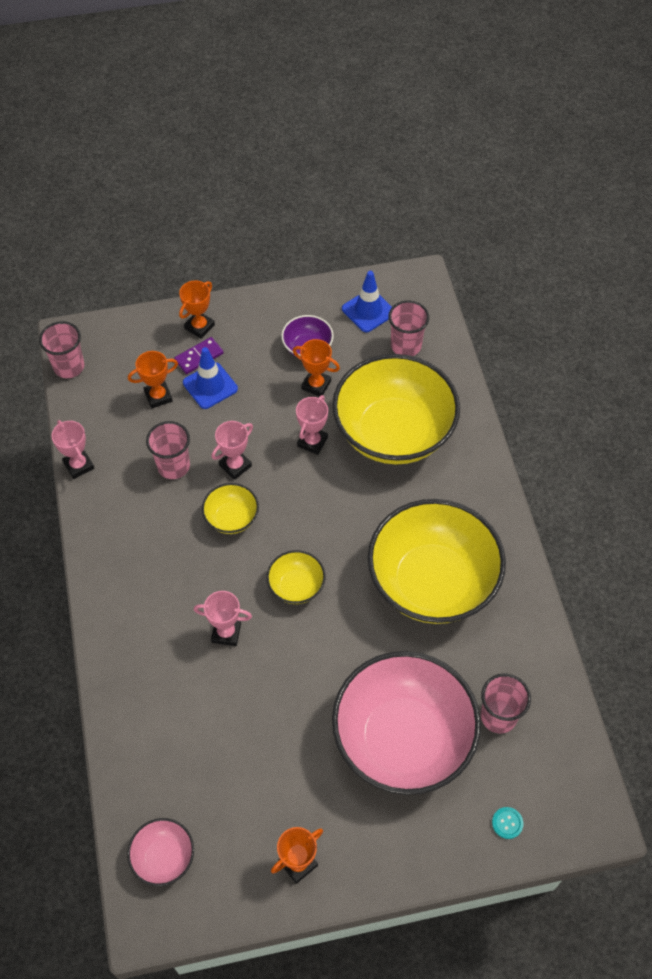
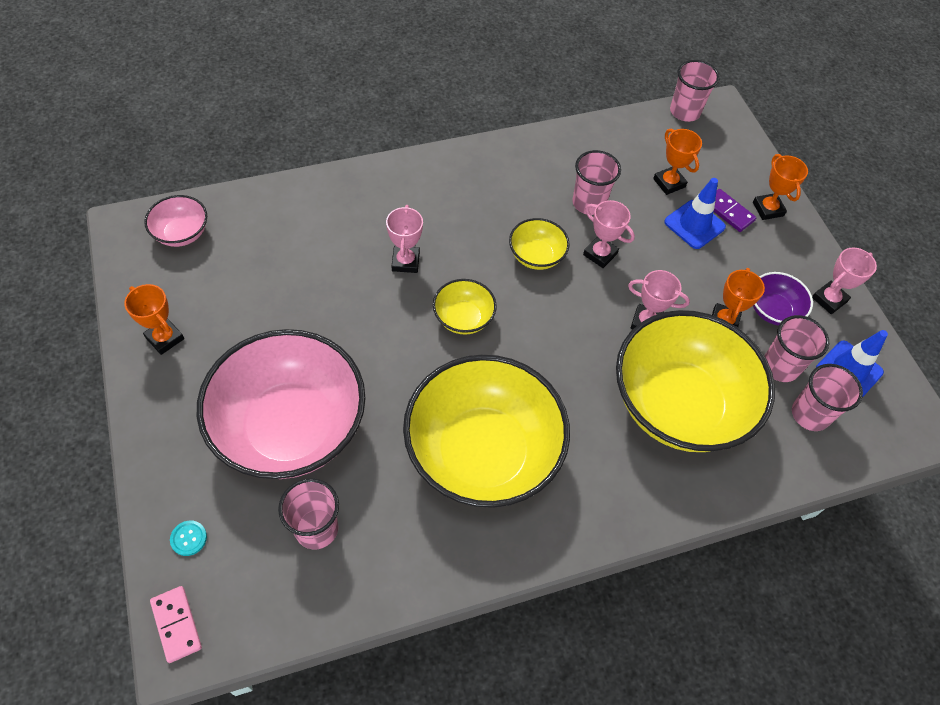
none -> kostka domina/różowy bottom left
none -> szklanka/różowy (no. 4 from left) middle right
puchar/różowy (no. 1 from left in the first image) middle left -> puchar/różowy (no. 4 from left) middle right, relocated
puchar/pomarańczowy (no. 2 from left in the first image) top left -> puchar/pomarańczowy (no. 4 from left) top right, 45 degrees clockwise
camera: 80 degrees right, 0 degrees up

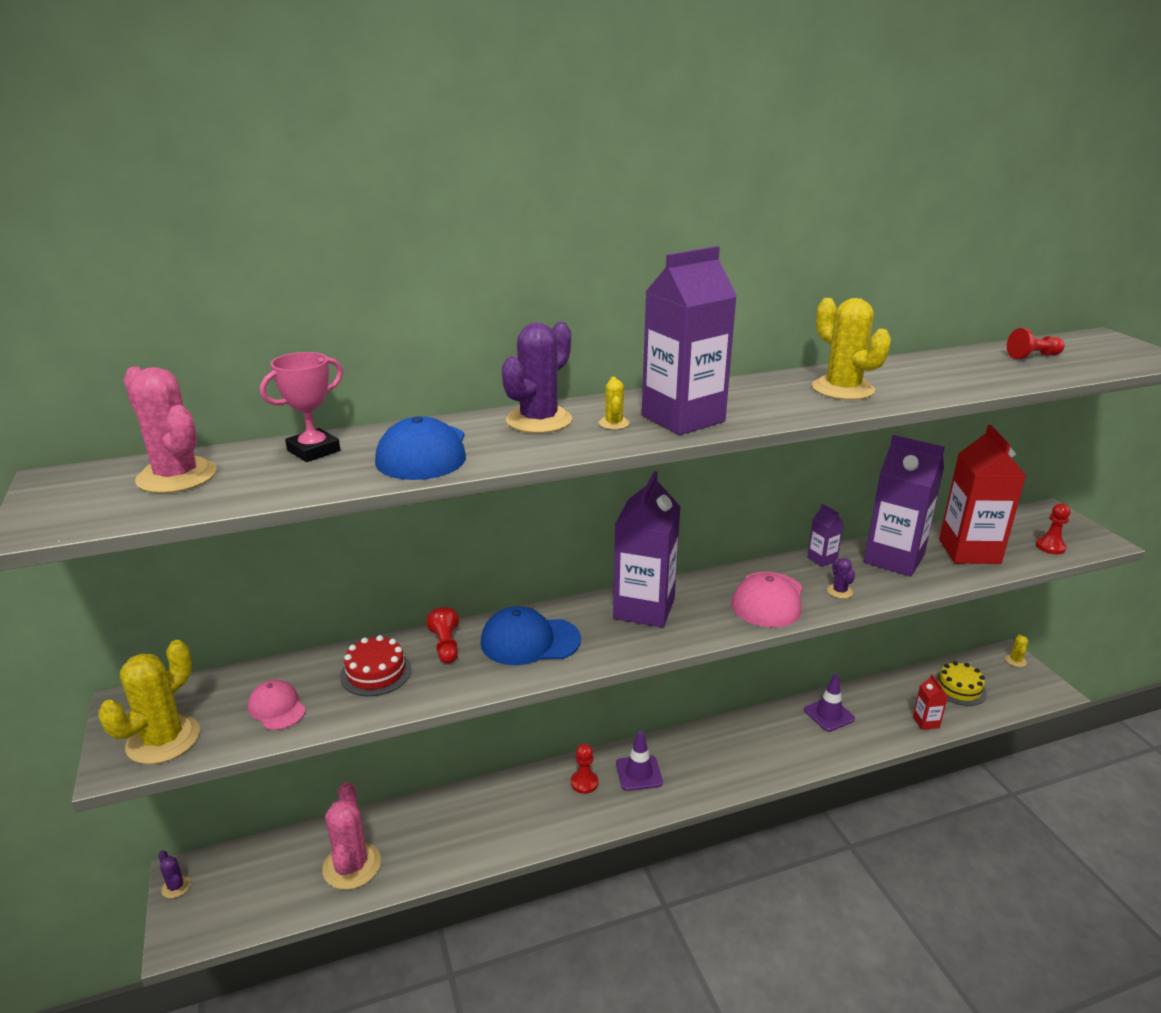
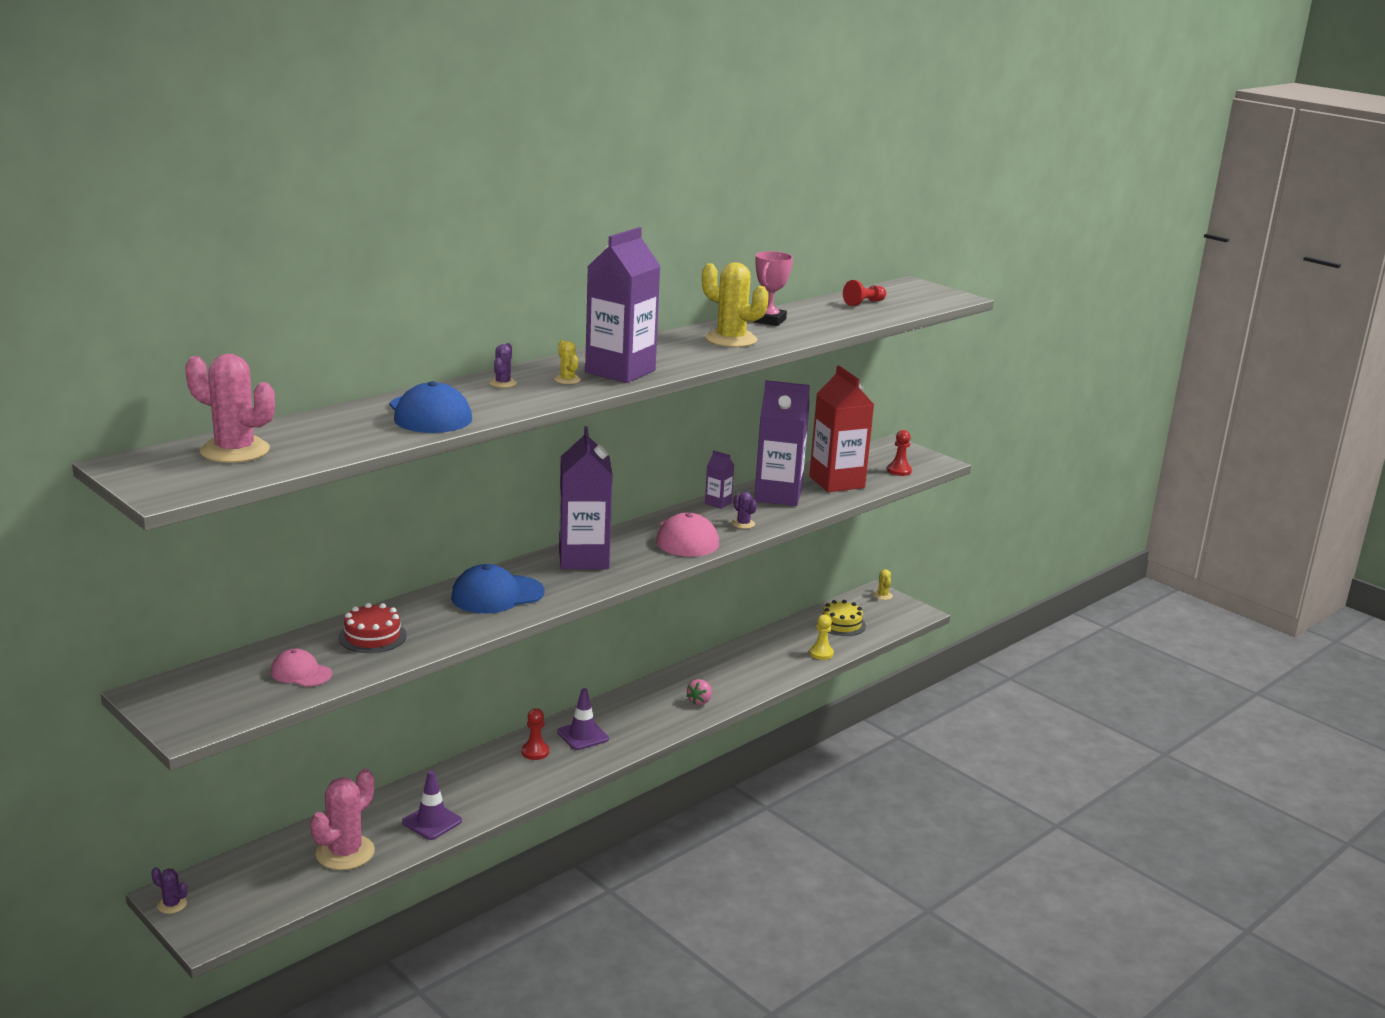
kaktus/żółty (no. 1 from left) bottom left -> none
pionek/czerwony (no. 1 from left) centre -> none
none -> truskawka/różowy bottom centre
puchar/różowy middle left -> puchar/różowy top centre, relocated
pachołek/fioletowy (no. 2 from left in the first image) bottom right -> pachołek/fioletowy (no. 1 from left) bottom left, relocated
karton mleka/czerwony (no. 1 from left) bottom right -> pionek/żółty centre
kaktus/różowy (no. 2 from left) bottom left, 60 degrees clockwise
kaktus/fioletowy (no. 2 from left) centre, x0.47
camera: 25 degrees left, 5 degrees down

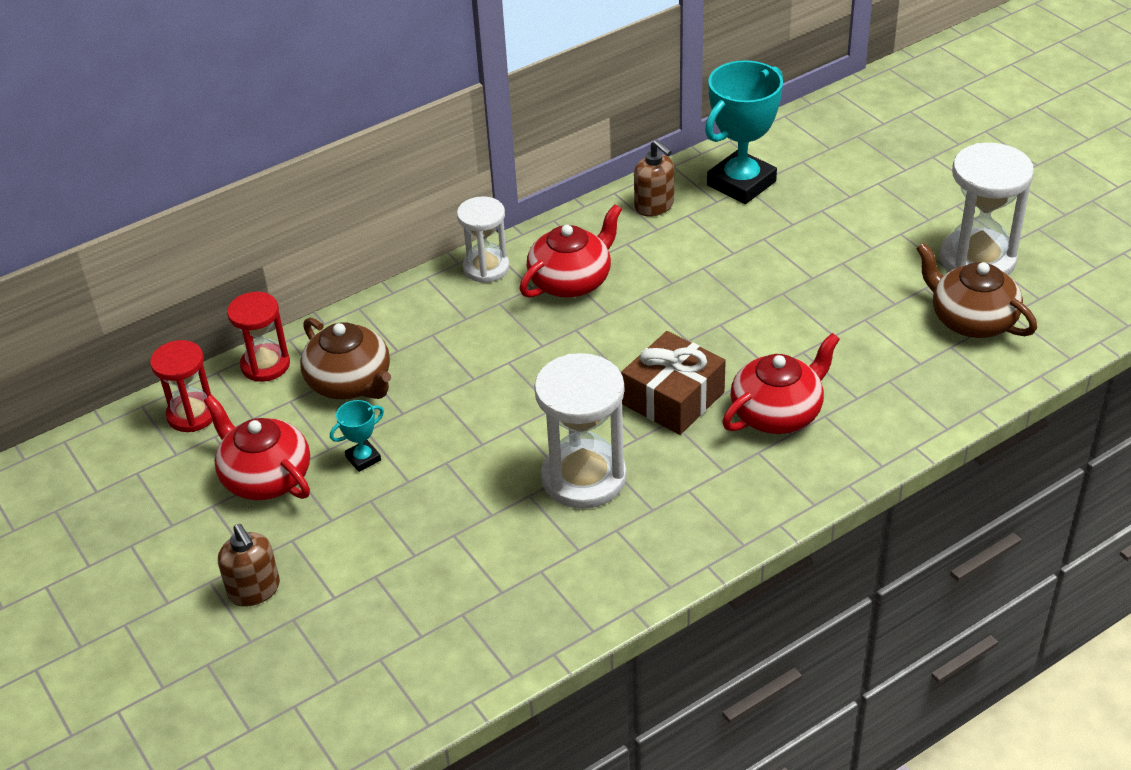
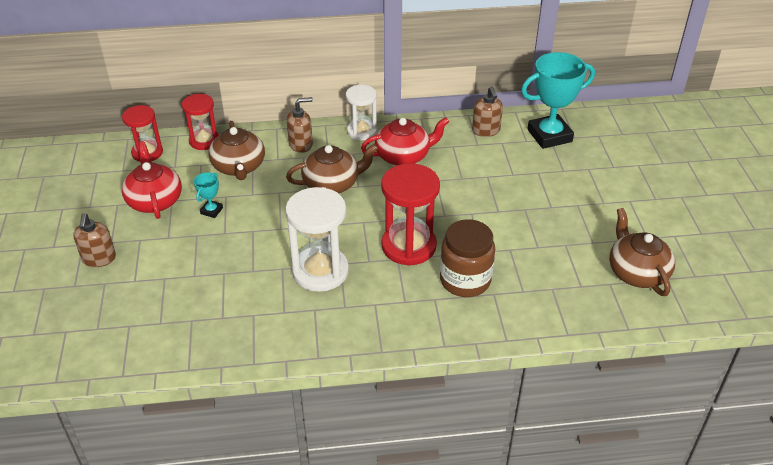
klepsydra/biały (no. 3 from left) top right -> none
none -> imbryk/brązowy (no. 2 from left) centre
none -> dozownik mydła/brązowy (no. 2 from left) top centre
prezent/brązowy centre -> klepsydra/czerwony (no. 3 from left) centre
imbryk/czerwony (no. 3 from left) middle right -> słoik/brązowy centre
puchar/turkusowy (no. 1 from left) middle left, 60 degrees counterclockwise
camera: 25 degrees right, 0 degrees up

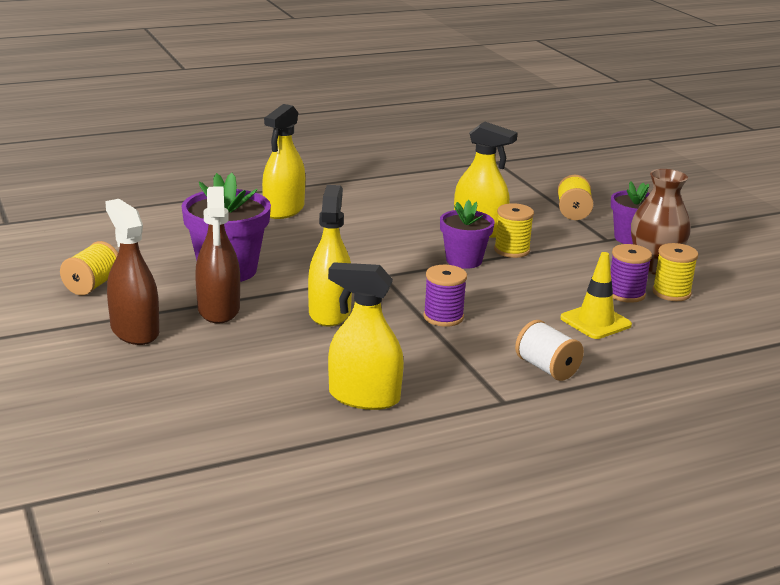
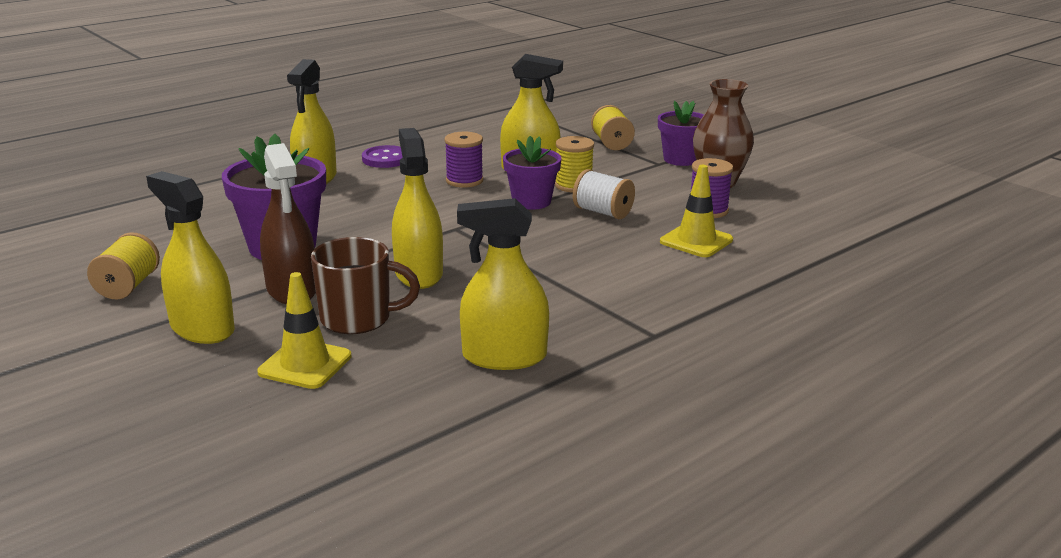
szpulka/żółty (no. 4 from left) middle right -> none
none -> pachołek/żółty (no. 1 from left) middle left
none -> kubek/brązowy centre
none -> guzik/fioletowy top centre
szpulka/fioletowy (no. 1 from left) centre -> szpulka/fioletowy (no. 1 from left) top centre, relocated
szpulka/biały middle right -> szpulka/biały centre, relocated
spryskiwacz/brązowy (no. 1 from left) middle left -> spryskiwacz/żółty (no. 1 from left) middle left
camera: 15 degrees left, 0 degrees up

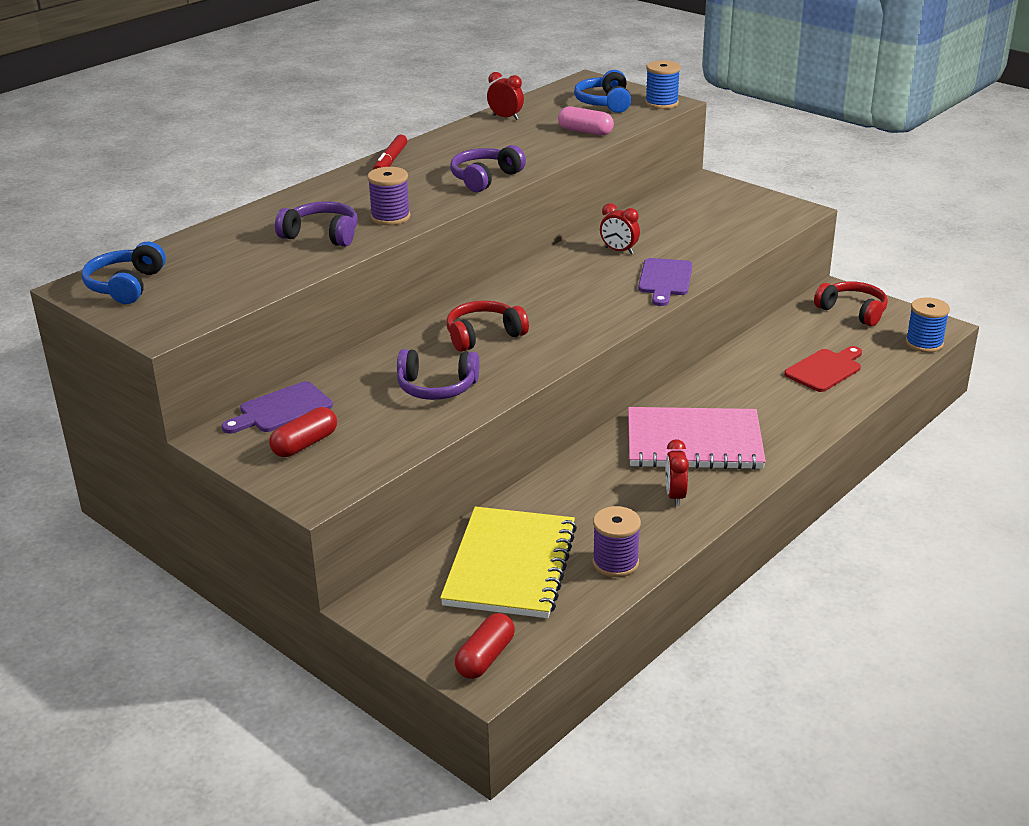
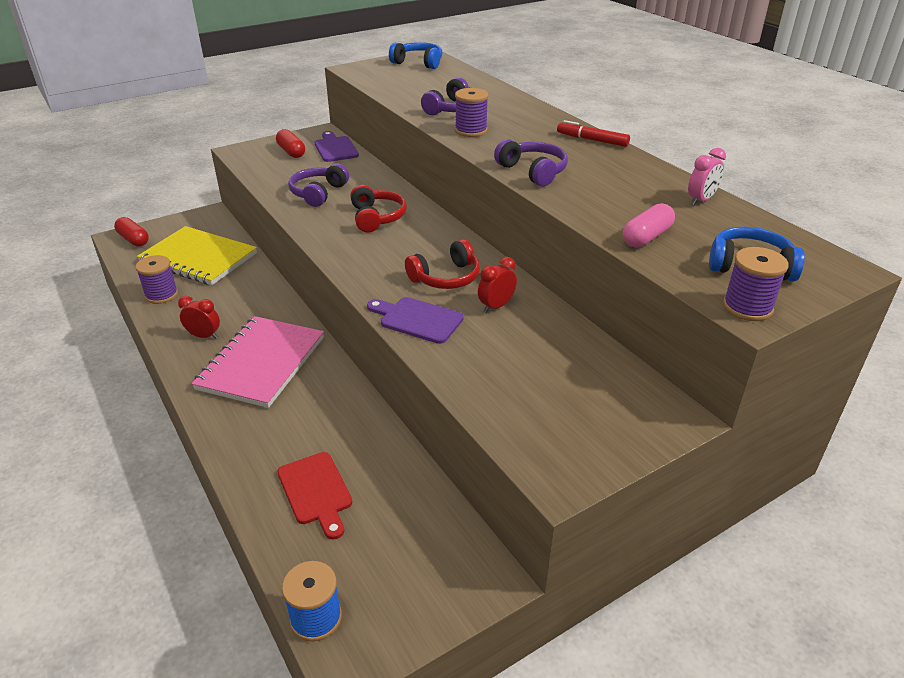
słuchawki/czerwony (no. 2 from left) middle right -> słuchawki/czerwony (no. 2 from left) centre, relocated
budzik/czerwony (no. 1 from left) top centre -> budzik/różowy top right
szpulka/niebieski (no. 1 from left) top centre -> szpulka/fioletowy (no. 3 from left) middle right
camera: 105 degrees right, 5 degrees up

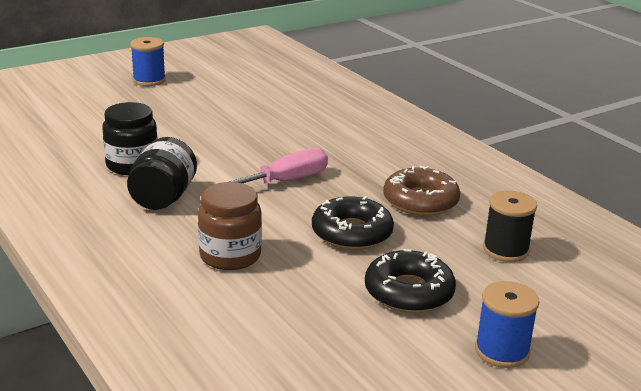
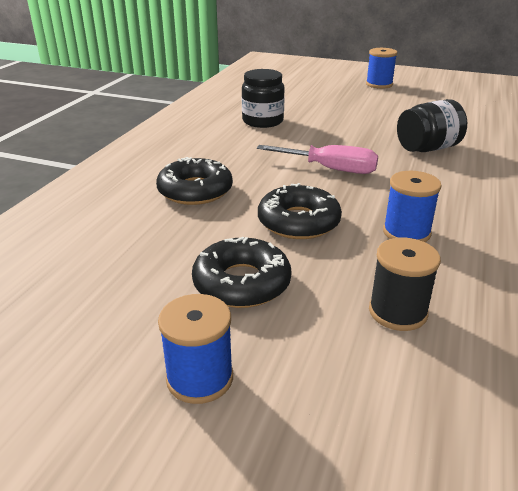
słoik/czarny (no. 2 from left) middle left -> słoik/czarny (no. 2 from left) top right, relocated
słoik/brązowy centre -> donut/czarny (no. 1 from left) centre
donut/brązowy centre -> szpulka/niebieski (no. 3 from left) middle right
camera: 55 degrees right, 5 degrees up

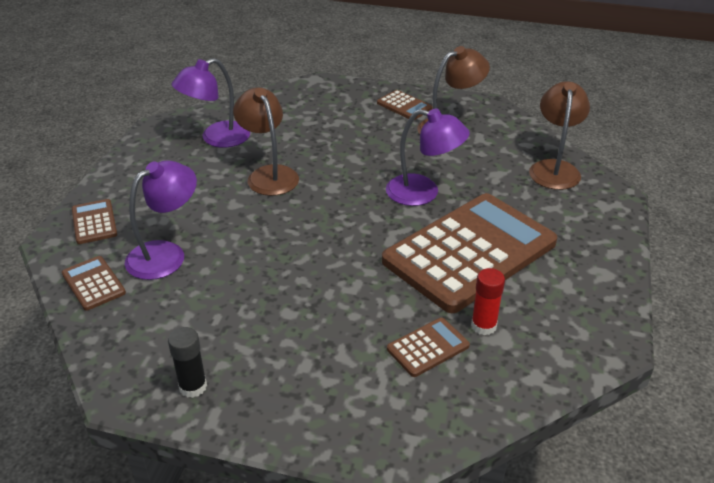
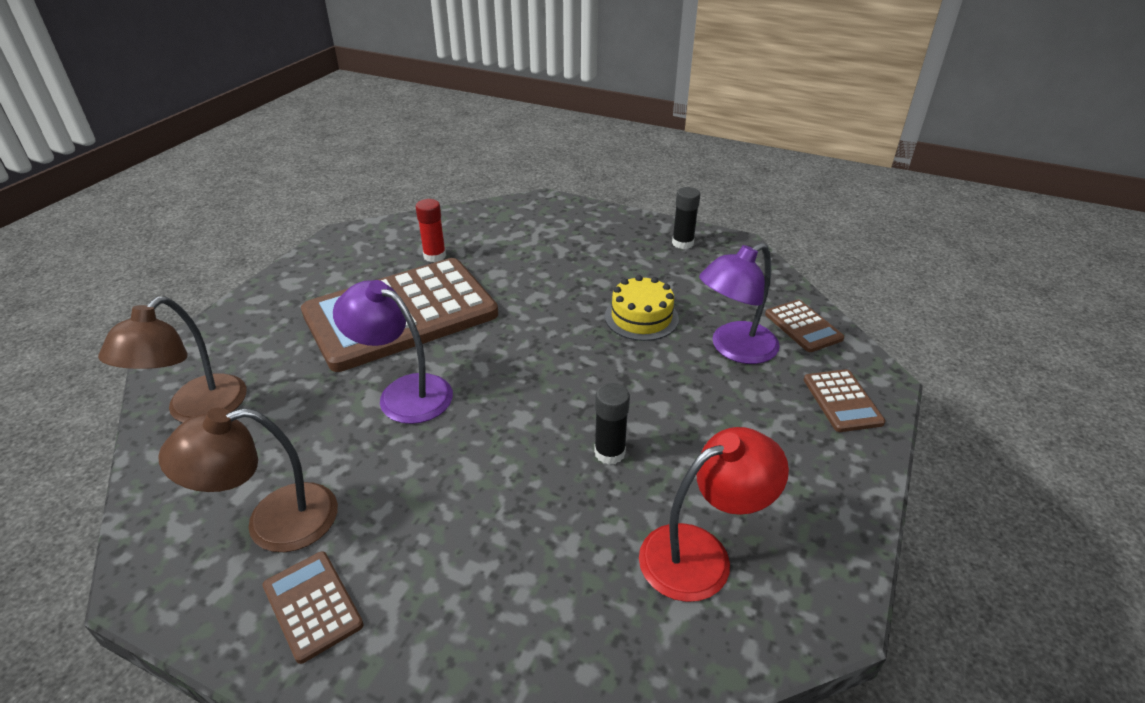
kalkulator/brązowy (no. 4 from left) bottom centre -> none
none -> tort/żółty centre
lampka/brązowy (no. 1 from left) top centre -> klej w sztyfcie/czarny (no. 1 from left) centre
lampka/fioletowy (no. 2 from left) top left -> lampka/czerwony bottom centre
camera: 170 degrees left, 0 degrees up

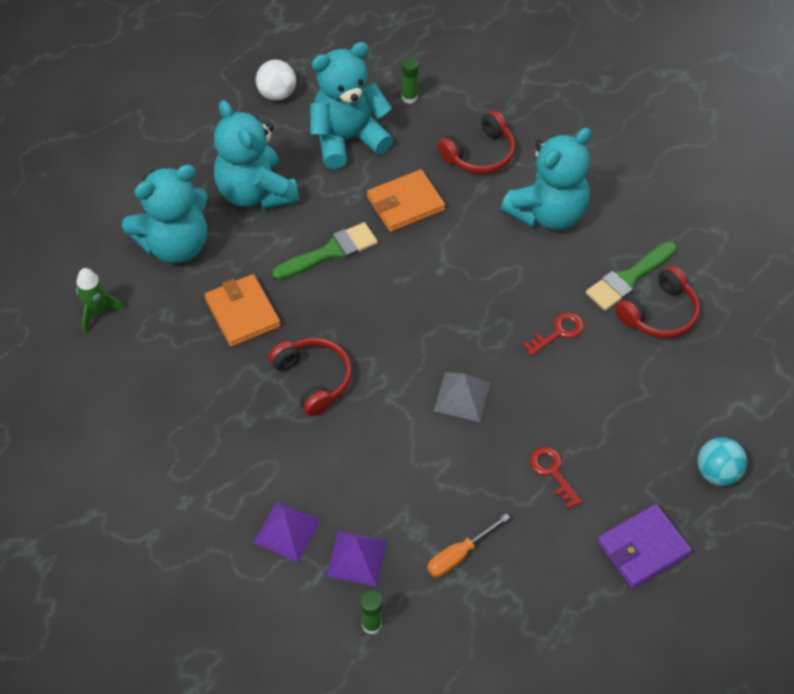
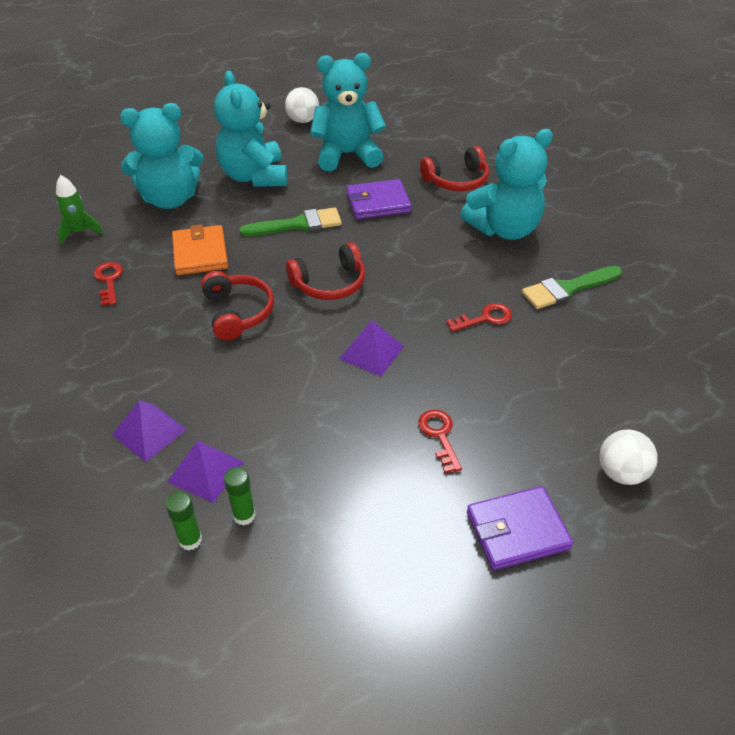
śrubokręt/pomarańczowy bottom centre -> none
none -> klucz/czerwony (no. 1 from left) middle left
klej w sztyfcie/zielony (no. 2 from left) top centre -> klej w sztyfcie/zielony (no. 2 from left) bottom left, relocated
słuchawki/czerwony (no. 3 from left in the first image) middle right -> słuchawki/czerwony (no. 2 from left) centre, relocated
portfel/pomarańczowy (no. 2 from left) top centre -> portfel/fioletowy (no. 1 from left) top centre
piramida/szary centre -> piramida/fioletowy (no. 3 from left) centre
piłka/turkusowy middle right -> piłka/biały (no. 2 from left) middle right
camera: 15 degrees right, 10 degrees down

